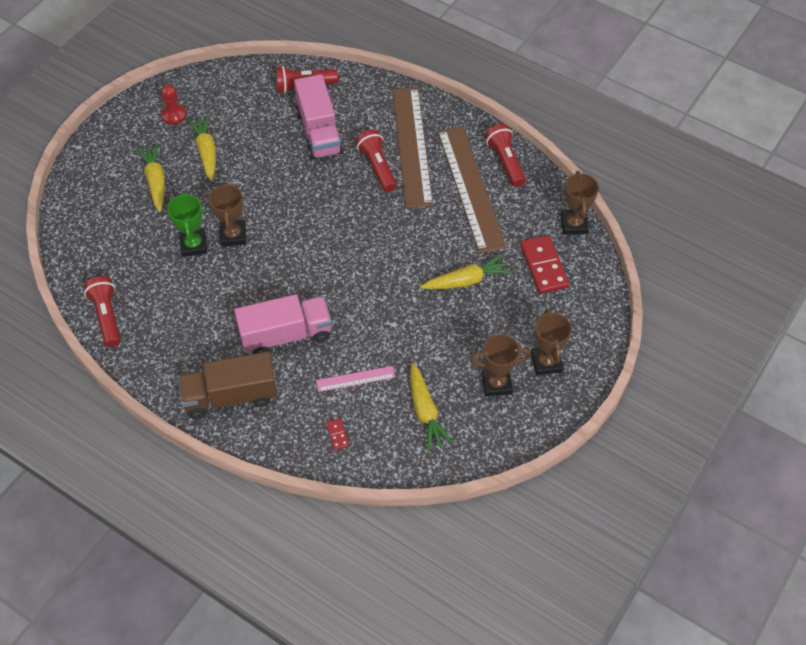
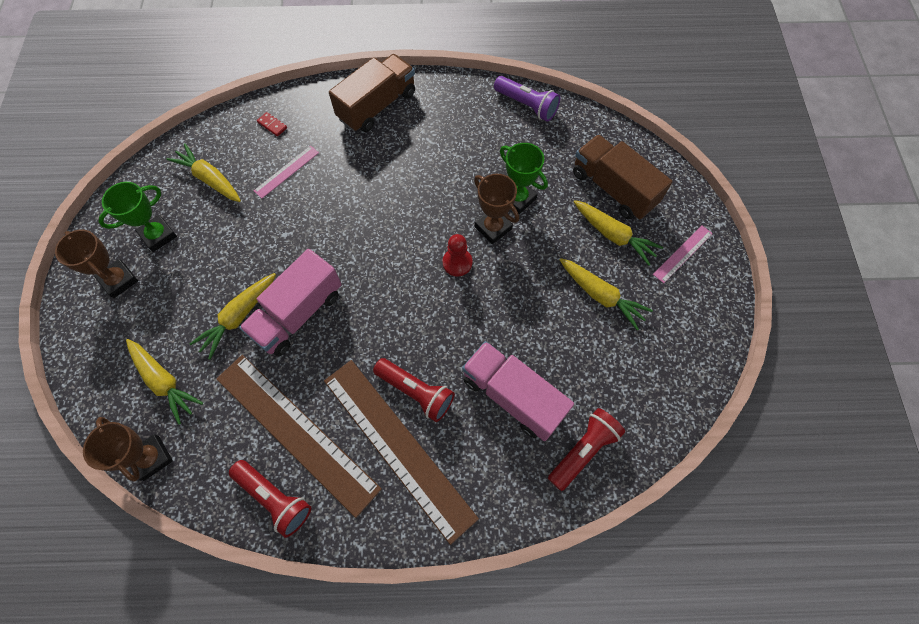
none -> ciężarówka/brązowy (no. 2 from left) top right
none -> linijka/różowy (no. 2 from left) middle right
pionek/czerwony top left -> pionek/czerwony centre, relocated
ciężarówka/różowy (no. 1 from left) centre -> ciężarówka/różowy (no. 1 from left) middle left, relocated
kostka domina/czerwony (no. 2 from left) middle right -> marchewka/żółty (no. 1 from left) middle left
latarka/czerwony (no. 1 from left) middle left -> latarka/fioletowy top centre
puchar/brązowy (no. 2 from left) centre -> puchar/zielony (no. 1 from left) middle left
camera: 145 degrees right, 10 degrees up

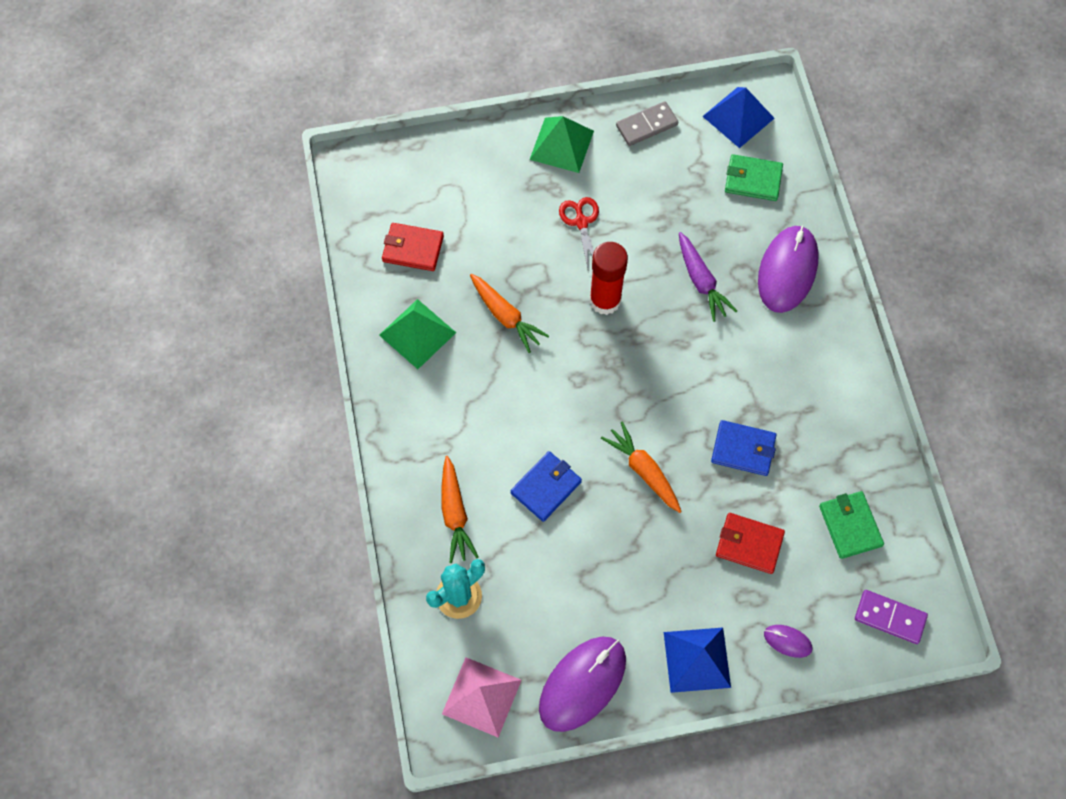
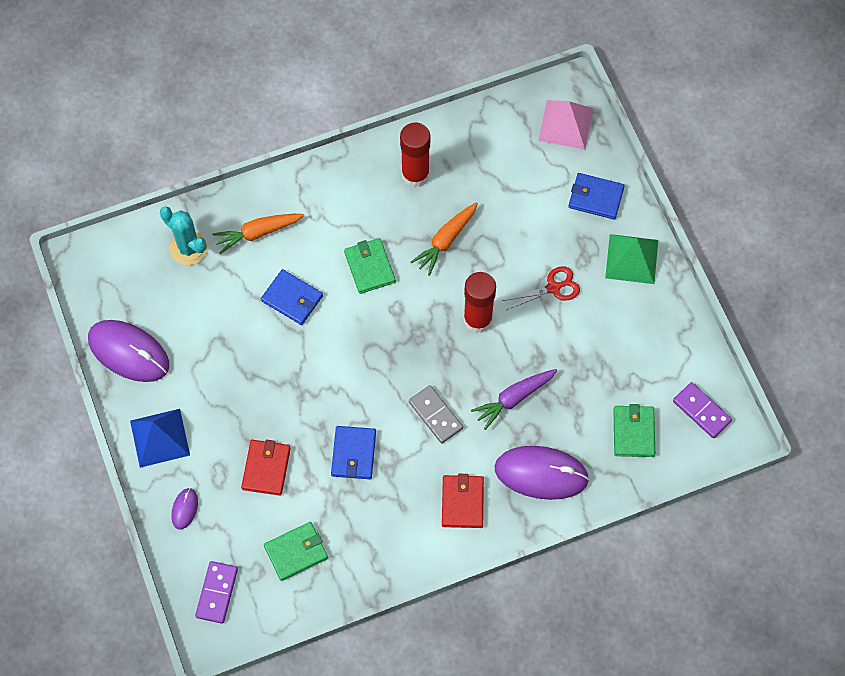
marchewka/pomarańczowy (no. 3 from left) centre -> none
none -> portfel/zielony (no. 2 from left) centre
none -> portfel/niebieski (no. 3 from left) top right
portfel/czerwony (no. 1 from left in the first image) top centre -> portfel/czerwony (no. 2 from left) bottom centre, relocated
piramida/różowy bottom centre -> piramida/różowy top right, relocated
kostka domina/szary top centre -> kostka domina/szary centre, relocated
piramida/zielony (no. 1 from left) centre -> klej w sztyfcie/czerwony (no. 1 from left) top centre
piramida/niebieski (no. 2 from left) top right -> kostka domina/fioletowy (no. 2 from left) middle right
camera: 80 degrees right, 0 degrees up

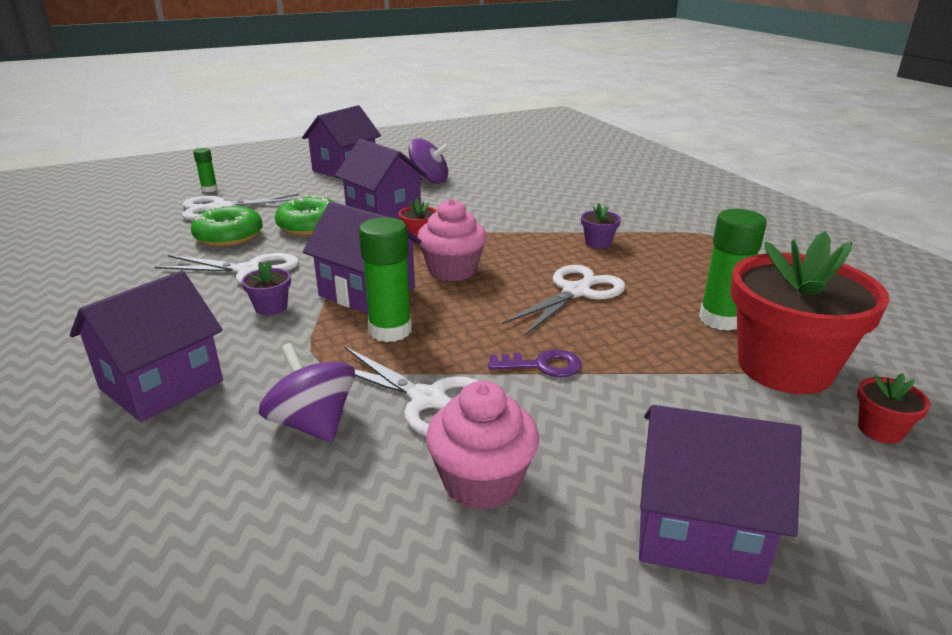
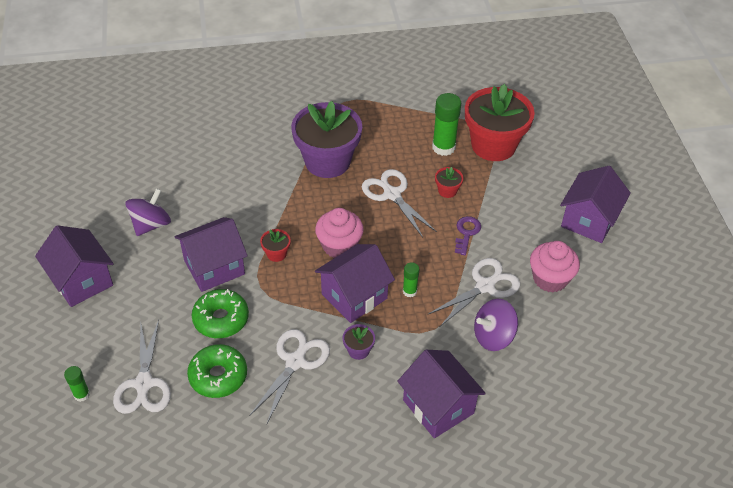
doniczka/czerwony (no. 3 from left in the first image) middle right -> doniczka/czerwony (no. 2 from left) centre, relocated
klej w sztyfcie/zielony (no. 2 from left) centre, x0.54
doniczka/fioletowy (no. 2 from left in the first image) centre -> doniczka/fioletowy (no. 1 from left) top centre, x2.49
camera: 75 degrees left, 20 degrees up

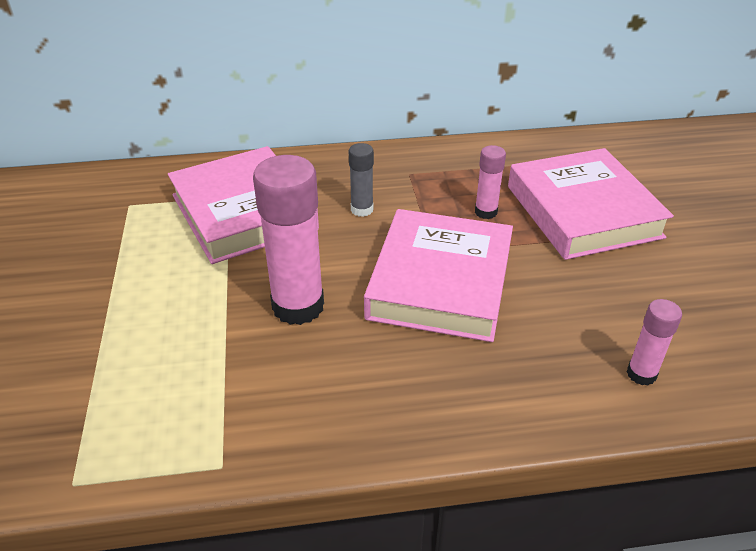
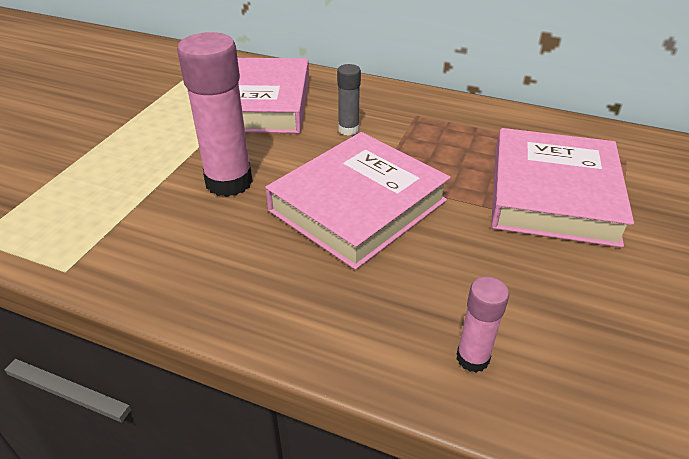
klej w sztyfcie/różowy (no. 2 from left) top centre -> none
camera: 30 degrees right, 0 degrees up

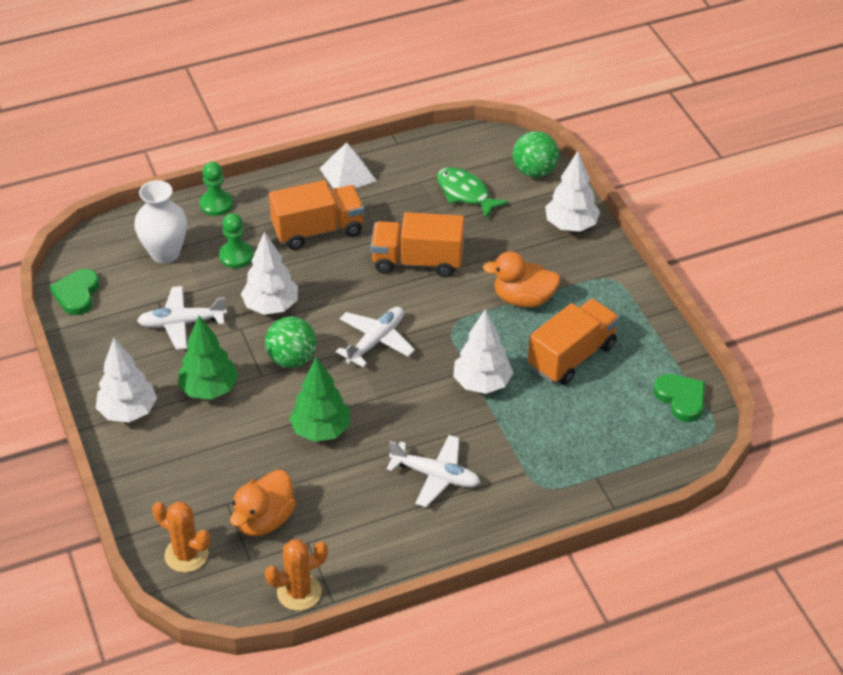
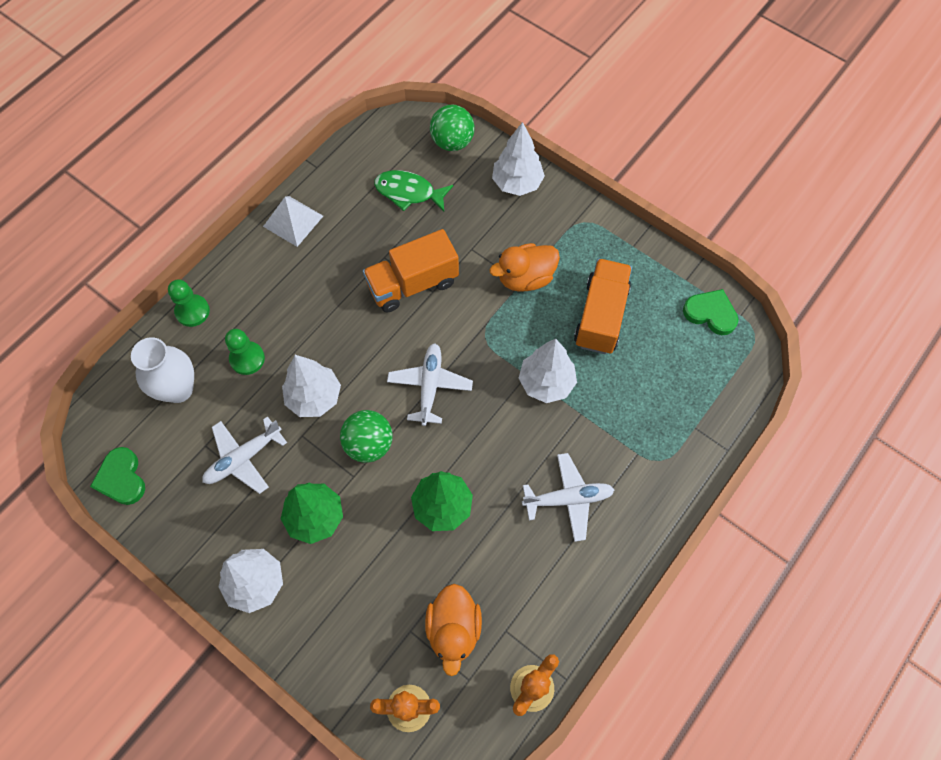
ciężarówka/pomarańczowy (no. 1 from left) top centre -> none
camera: 30 degrees left, 20 degrees up

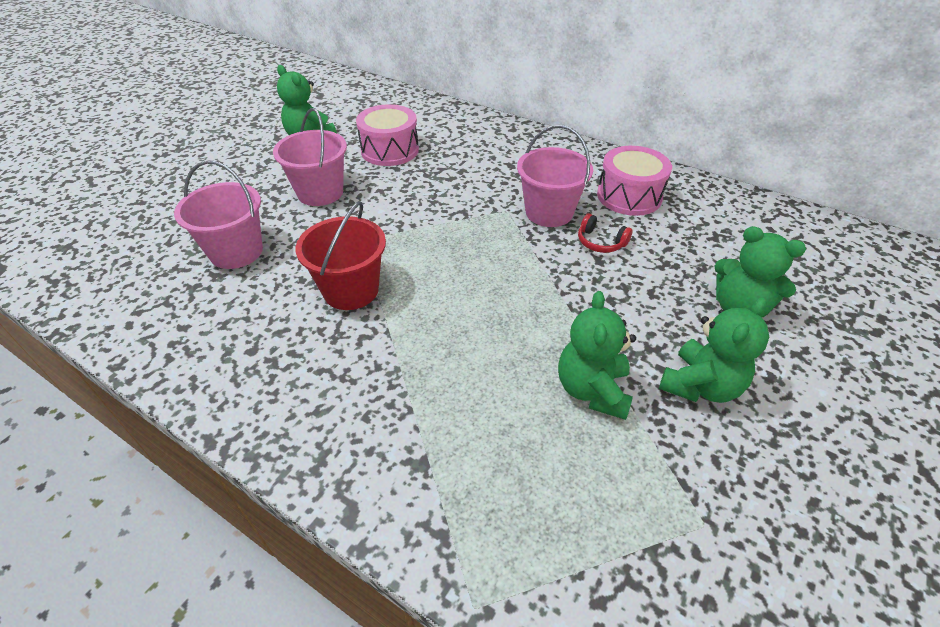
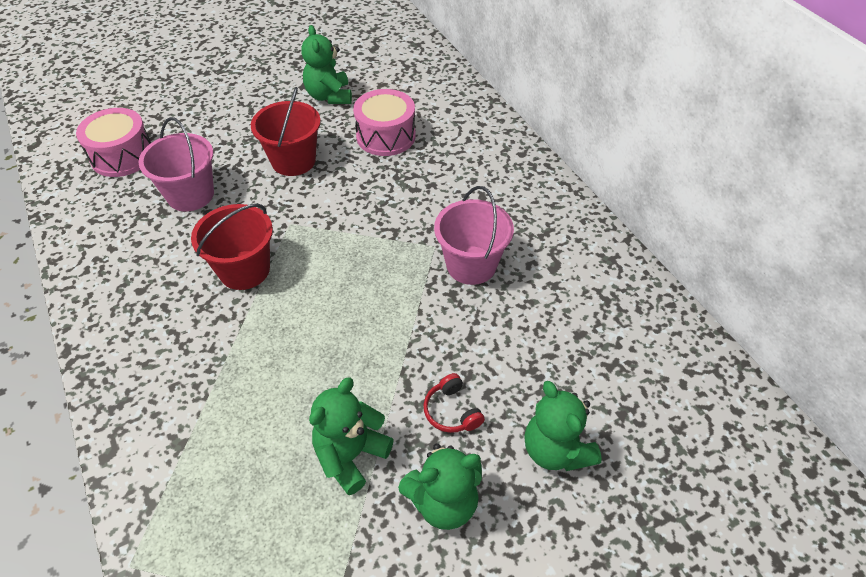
słuchawki/czerwony centre -> słuchawki/czerwony bottom centre, relocated
bęben/różowy (no. 2 from left in the first image) top right -> bęben/różowy (no. 1 from left) top left, relocated
wiadro/różowy (no. 2 from left) top left -> wiadro/czerwony (no. 2 from left) top left
camera: 30 degrees right, 5 degrees up

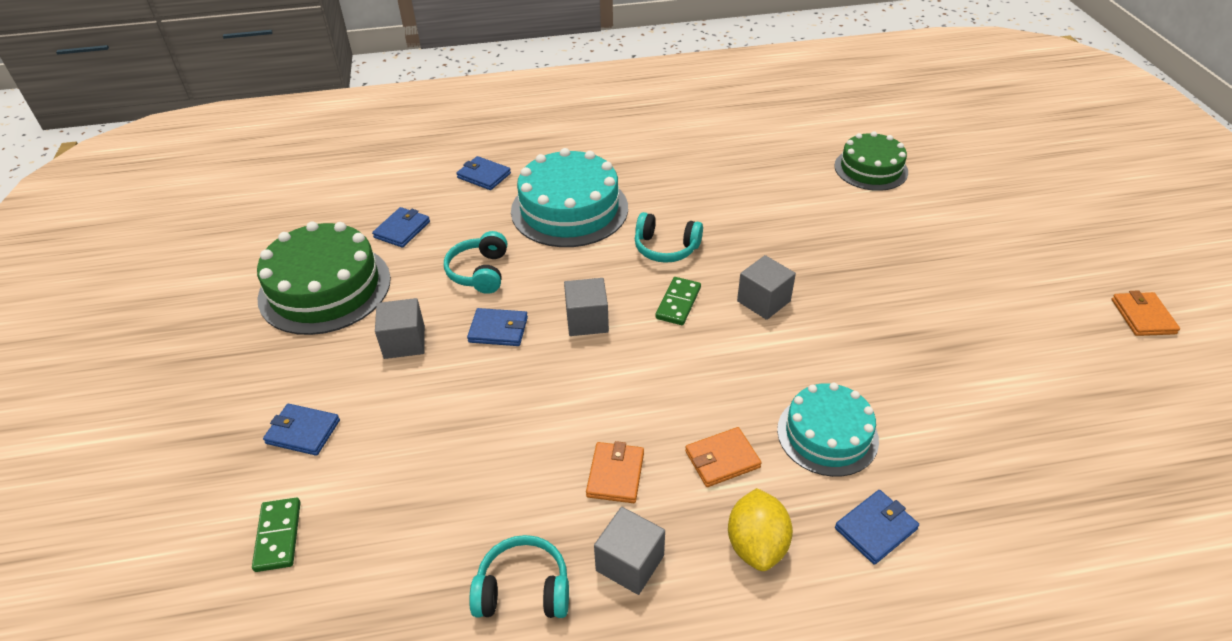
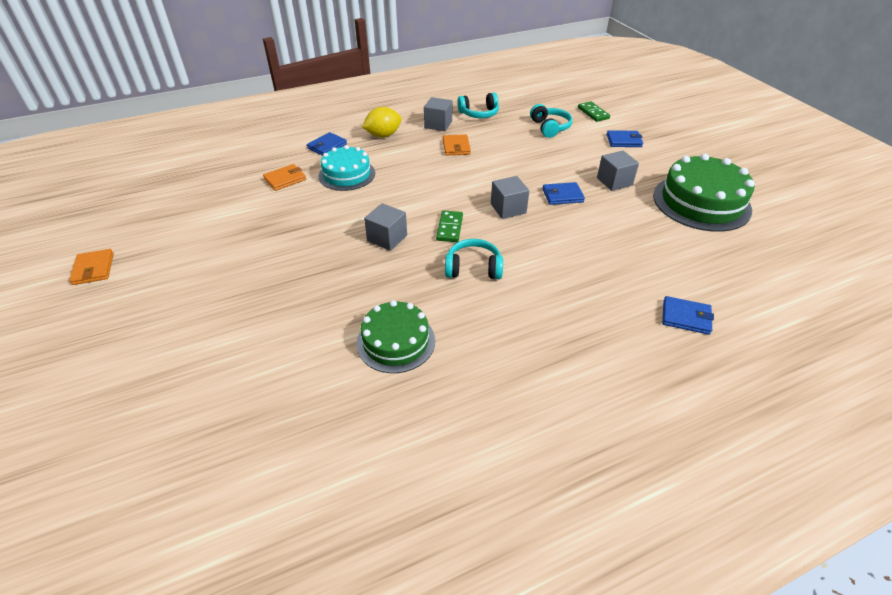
portfel/niebieski (no. 2 from left) middle left -> none
tort/turkusowy (no. 1 from left) top centre -> none
słuchawki/turkusowy (no. 1 from left in the first image) centre -> słuchawki/turkusowy (no. 3 from left) top centre, relocated
portfel/pomarańczowy (no. 2 from left) bottom centre -> portfel/pomarańczowy (no. 2 from left) top left, relocated
tort/zielony (no. 2 from left in the first image) top right -> tort/zielony (no. 1 from left) centre, relocated
cytryna/żółty bottom centre -> cytryna/żółty top centre, 75 degrees clockwise
camera: 165 degrees right, 0 degrees up

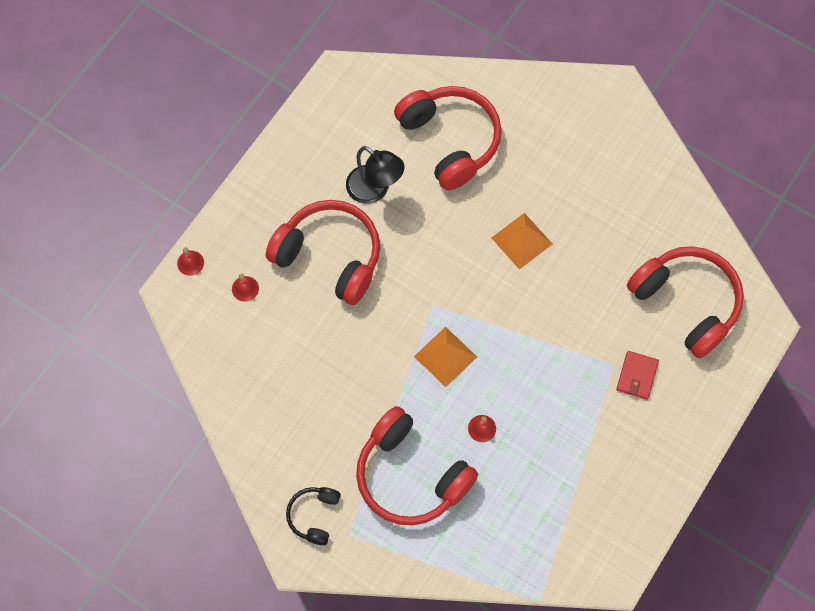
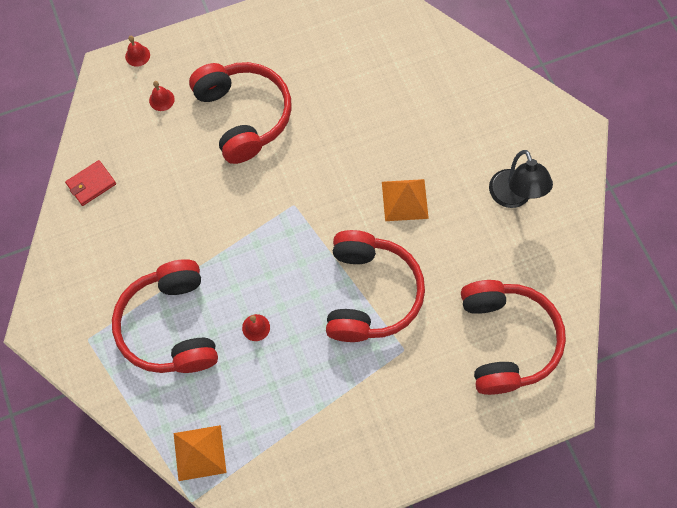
słuchawki/czarny bottom centre -> none
lampka/czarny top centre -> lampka/czarny middle right, relocated
słuchawki/czerwony (no. 3 from left) top centre -> słuchawki/czerwony (no. 3 from left) centre, relocated
piramida/pomarańczowy (no. 1 from left) centre -> piramida/pomarańczowy (no. 1 from left) bottom left, relocated
portfel/czerwony middle right -> portfel/czerwony middle left, relocated
camera: 35 degrees right, 0 degrees up

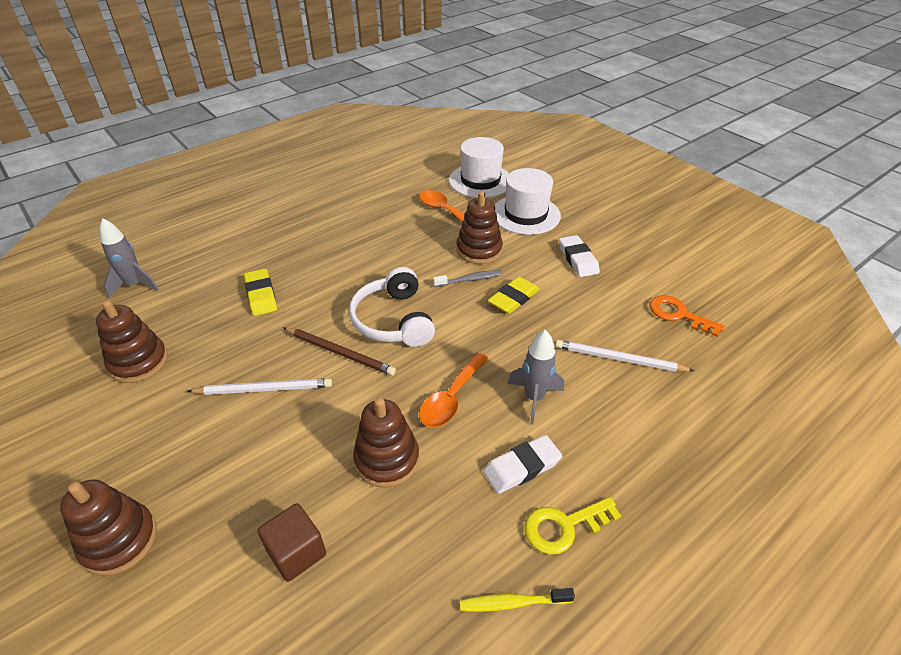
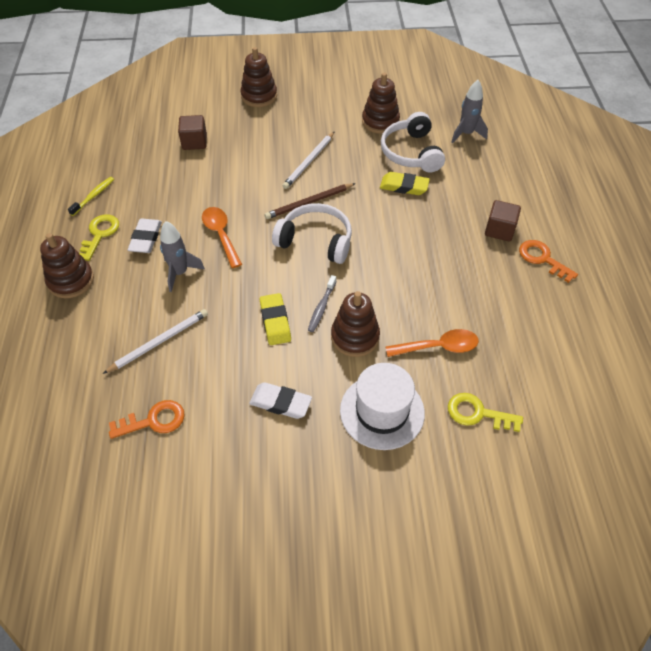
none -> słuchawki/biały (no. 2 from left) top centre
none -> sześcian/brązowy (no. 2 from left) middle right
none -> klucz/pomarańczowy (no. 2 from left) middle right
zabawka nakładanka/brązowy (no. 3 from left in the first image) bottom centre -> zabawka nakładanka/brązowy (no. 1 from left) middle left, relocated
kapelusz/biały (no. 1 from left) top centre -> klucz/żółty (no. 2 from left) middle right
camera: 125 degrees right, 10 degrees up

